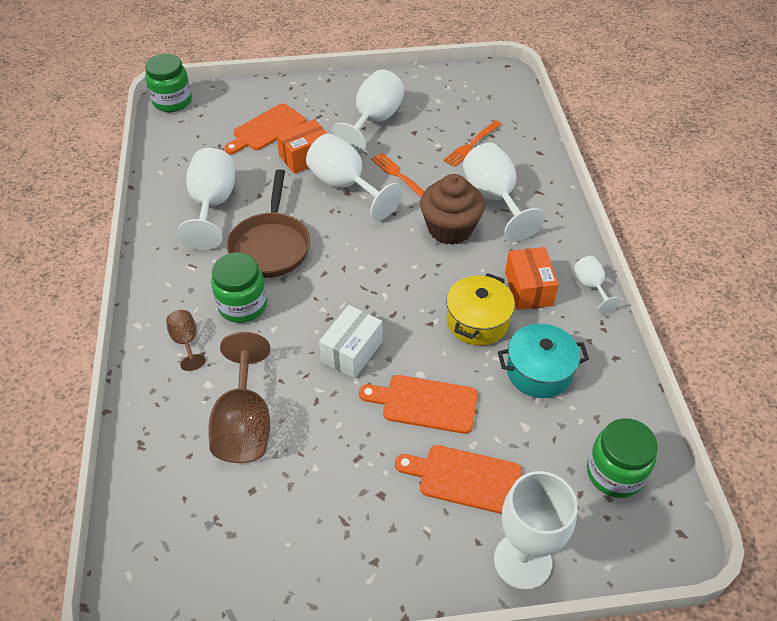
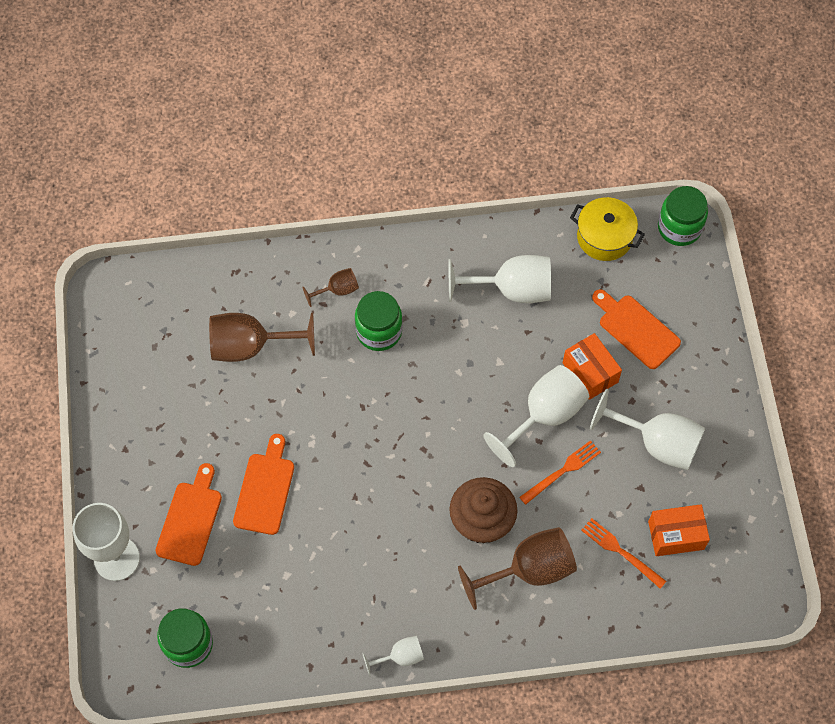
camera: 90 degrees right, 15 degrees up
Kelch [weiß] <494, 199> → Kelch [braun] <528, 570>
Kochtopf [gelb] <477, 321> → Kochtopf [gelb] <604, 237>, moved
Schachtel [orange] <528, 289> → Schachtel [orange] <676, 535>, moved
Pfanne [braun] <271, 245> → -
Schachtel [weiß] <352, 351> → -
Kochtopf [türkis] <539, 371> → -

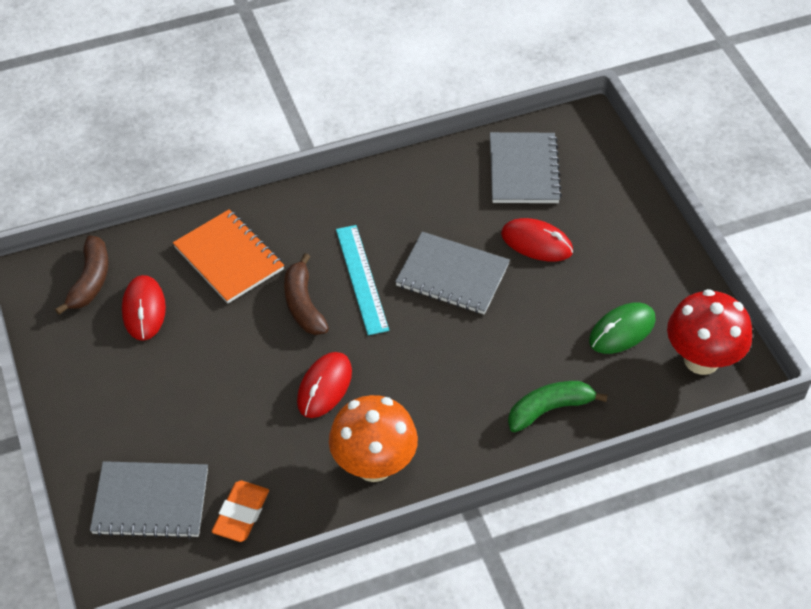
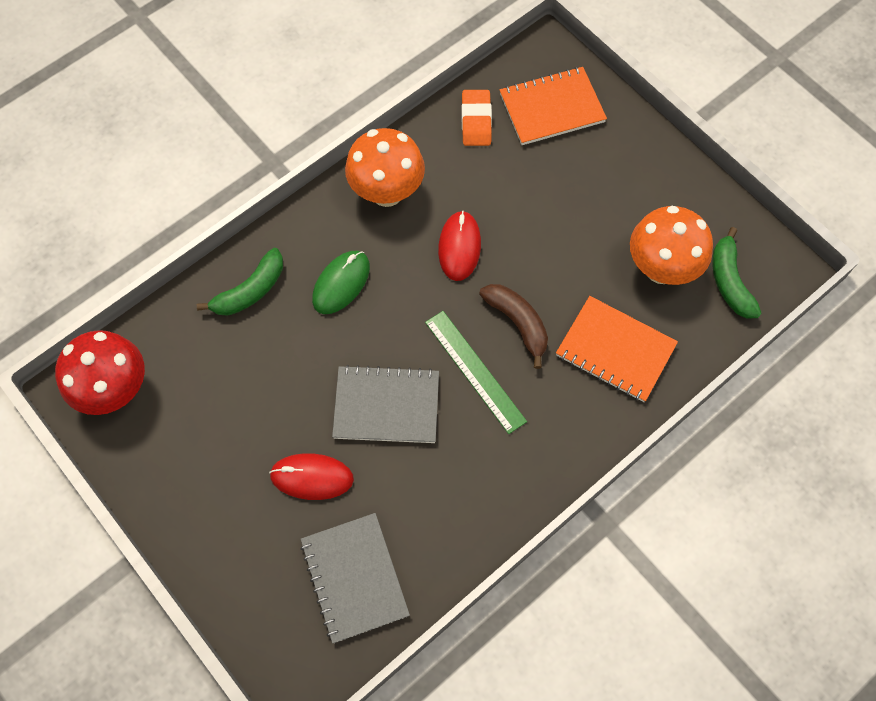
camera: 160 degrees right, 15 degrees up
Computermaus [grün] <622, 331> → Computermaus [grün] <341, 283>, moved
Lineal [türkis] <361, 279> → Lineal [grün] <475, 371>
Notizbuch [grau] <151, 501> → Notizbuch [orange] <552, 108>
Computermaus [rot] <144, 310> → Pilz [orange] <661, 268>
Banane [braun] <90, 281> → Banane [grün] <729, 281>

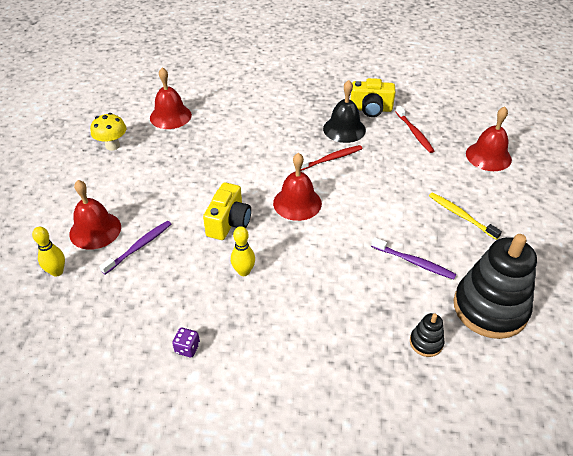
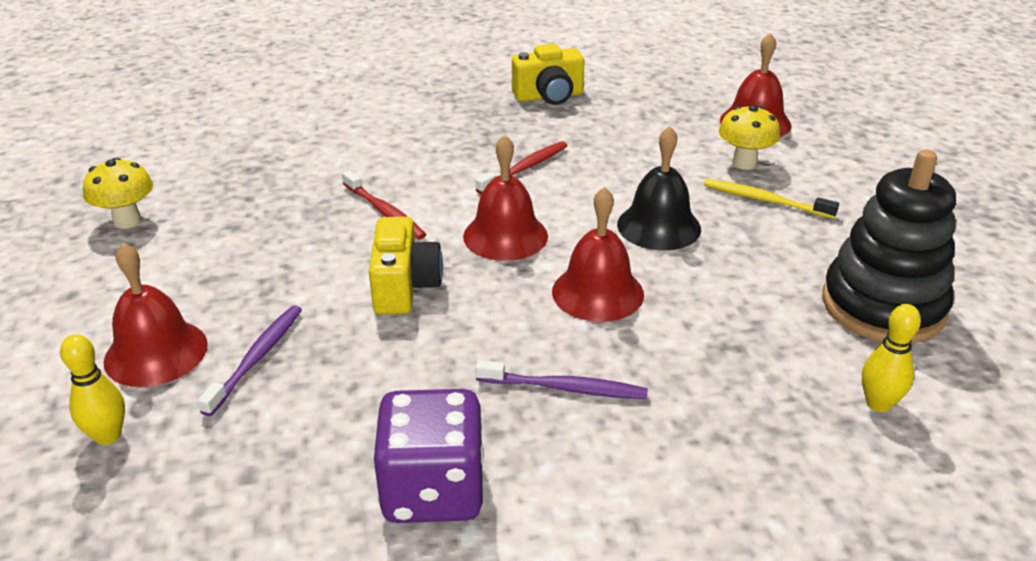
camera: 20 degrees left, 10 degrees down
Zahnbürste [rot] <414, 133> → Zahnbürste [rot] <385, 212>, moved
Spielwürfel [lila] <187, 348> → Spielwürfel [lila] <433, 490>, x2.43
Zahnbürste [lila] <414, 262> → Zahnbürste [lila] <565, 388>, moved
Glocke [rot] <170, 116> → Glocke [rot] <597, 292>, moved
Glocke [schwarz] <344, 129> → Glocke [schwarz] <659, 226>, moved
- → Pilz [gelb] <744, 163>
Bowlingkegel [gelb] <244, 271> → Bowlingkegel [gelb] <878, 404>, moved
Stapelspielzeug [schwarz] <426, 342> → -

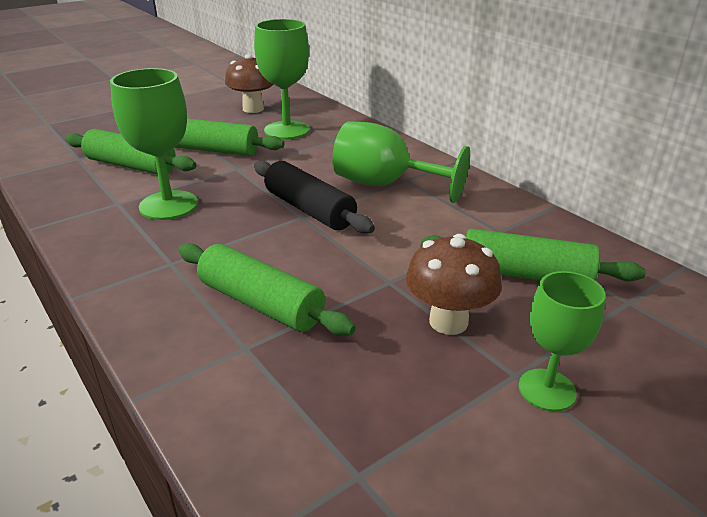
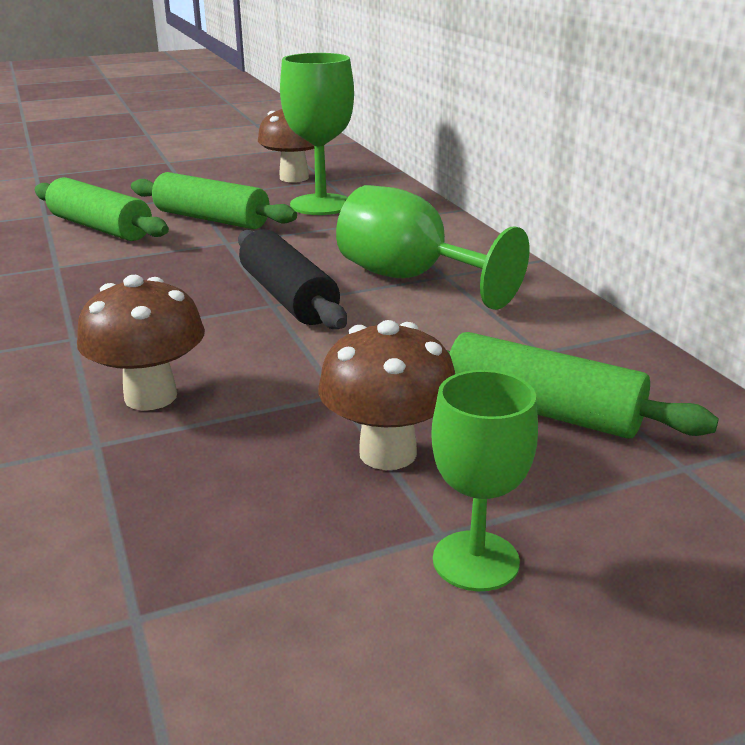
camera: 15 degrees right, 5 degrees down
Nudelholz [grün] <261, 303> → Pilz [braun] <150, 397>
Kelch [grün] <168, 205> → -

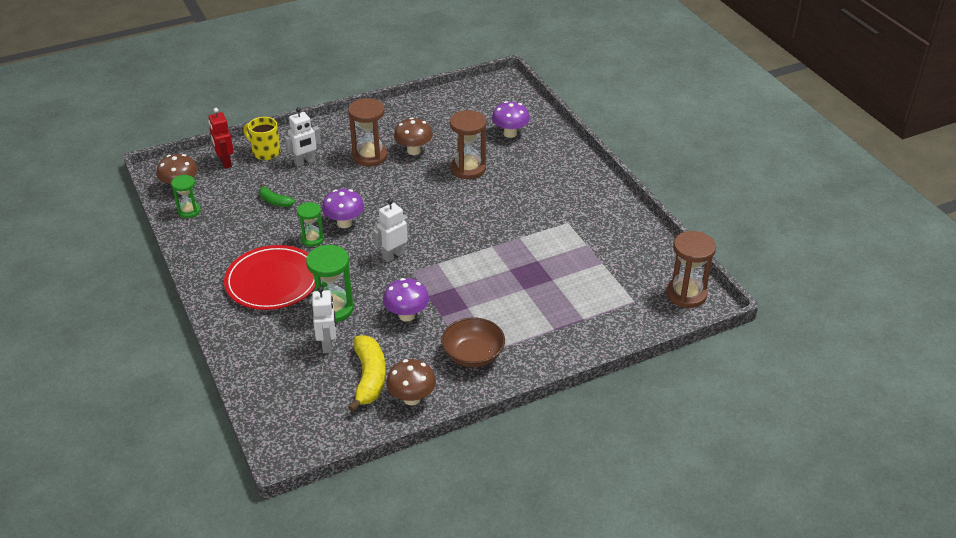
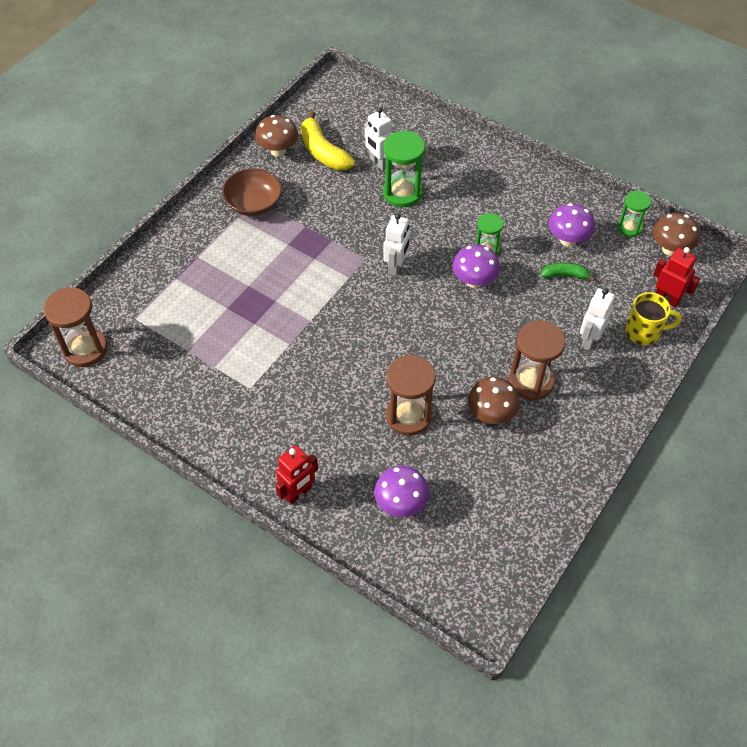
camera: 150 degrees right, 15 degrees up
- → Roboter [rot] <298, 493>
Pilz [lila] <407, 315> → Pilz [lila] <568, 240>, moved
Teller [rot] <273, 281> → -

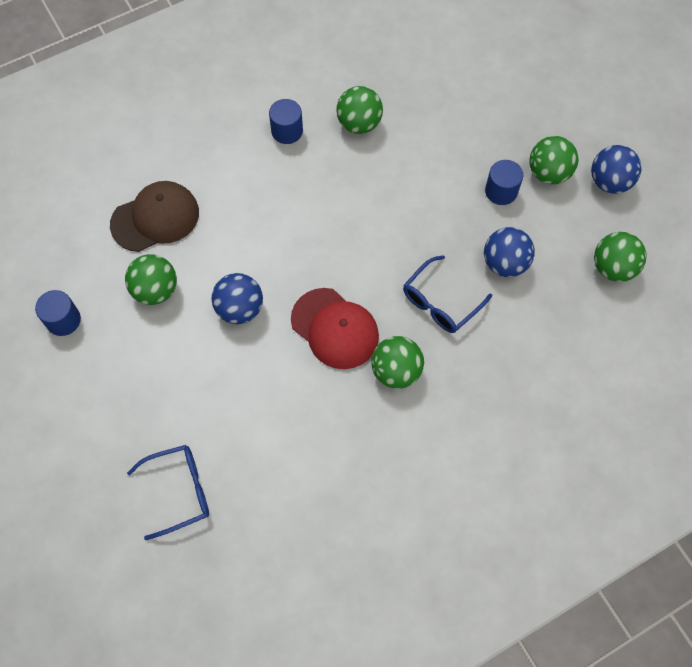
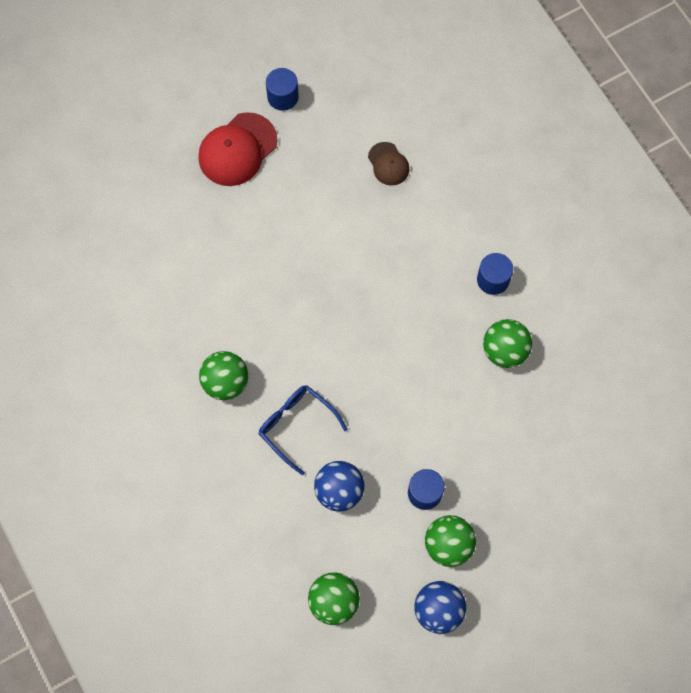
camera: 90 degrees right, 5 degrees up
Kappe [rot] <335, 328> → Kappe [rot] <237, 150>, moved
Kappe [braun] <155, 218> → Kappe [braun] <388, 164>, x0.56
Ball [grün] <156, 290> → -
Brille [blau] <179, 491> → -
Ball [blau] <240, 309> → -

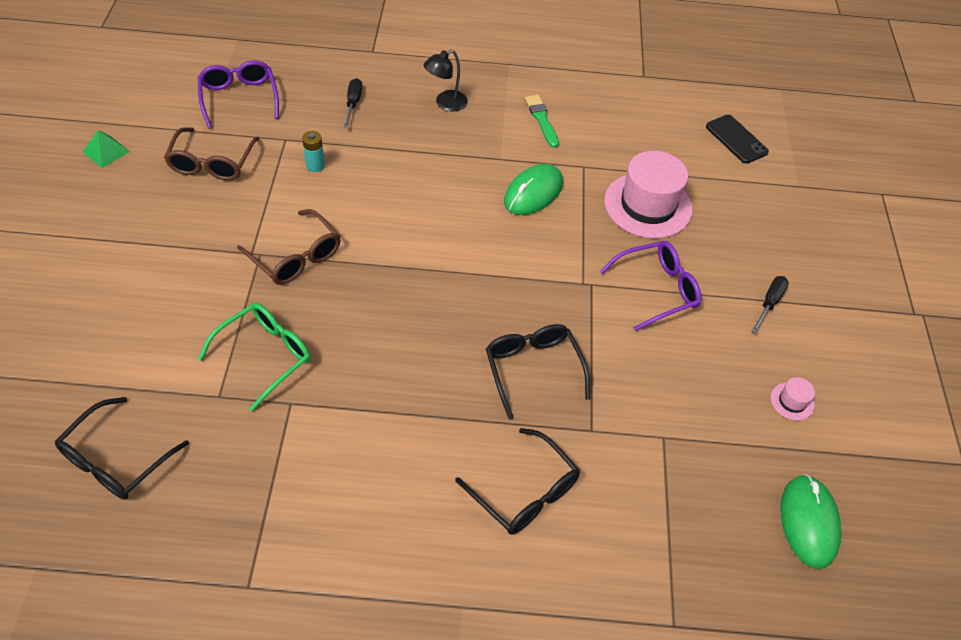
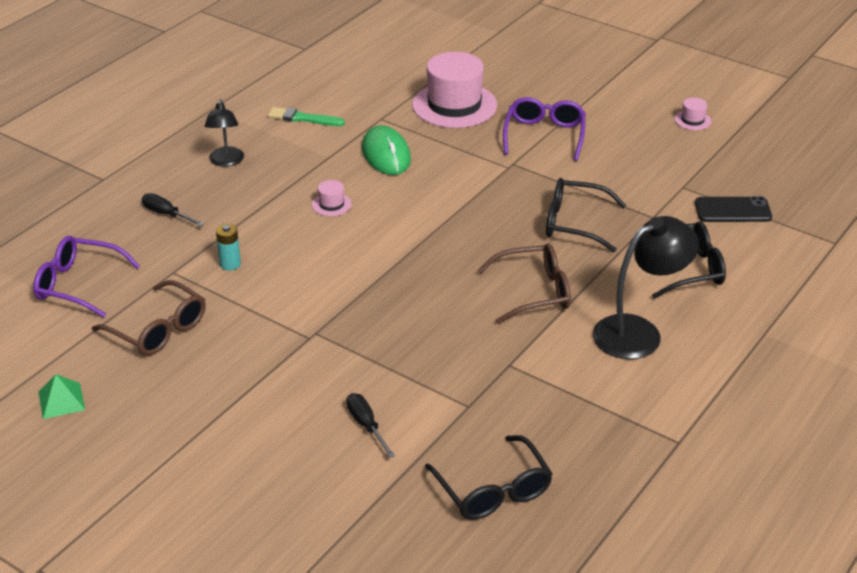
camera: 55 degrees left, 15 degrees down
- → Hut [rosa] <331, 204>
Schraubenzieher [schwarz] <769, 303> → Schraubenzieher [schwarz] <366, 425>, moved
Brille [braun] <295, 256> → Brille [braun] <533, 292>, moved
- → Lampe [schwarz] <639, 332>
Handy [schwarz] <736, 139> → Handy [schwarz] <733, 210>, moved
Brille [grün] <264, 356> → -
Computermaus [grün] <808, 522> → -

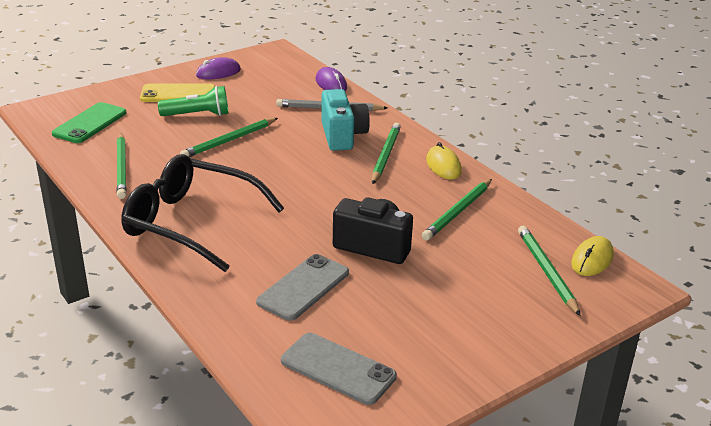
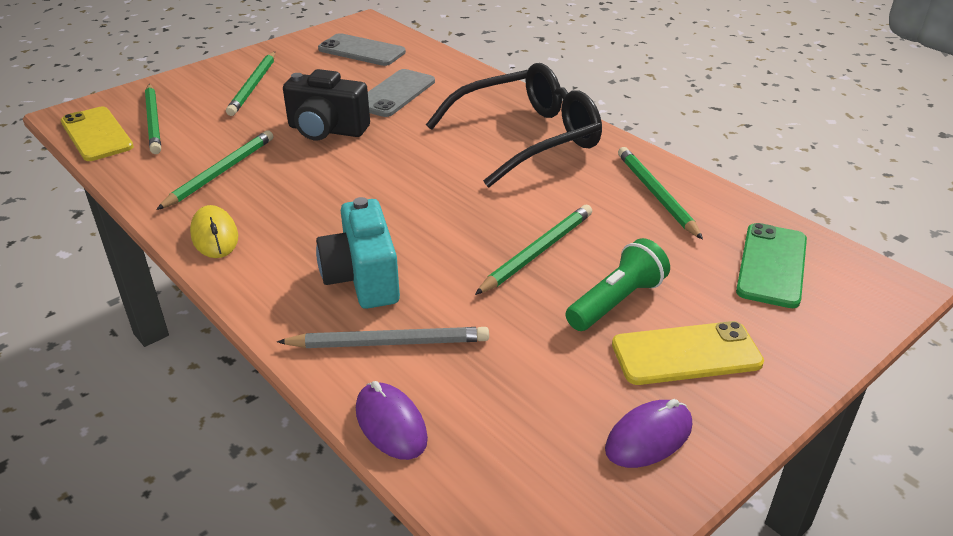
camera: 175 degrees right, 5 degrees up
Computermaus [gelb] <592, 260> → Handy [gelb] <96, 134>
Bleistift [grün] <385, 155> → Bleistift [grün] <253, 86>, moved
Brille [schwarz] <190, 223> → Brille [schwarz] <528, 138>, 45 degrees counterclockwise
Taschenlampe [grün] <197, 115> → Taschenlampe [grün] <616, 301>, 150 degrees clockwise

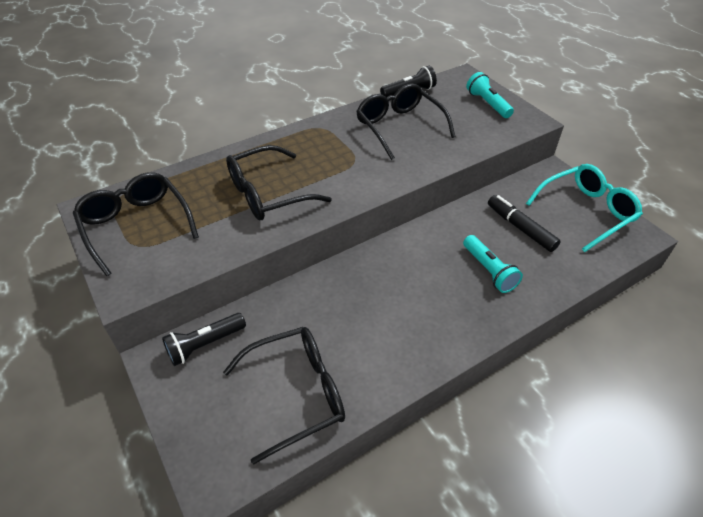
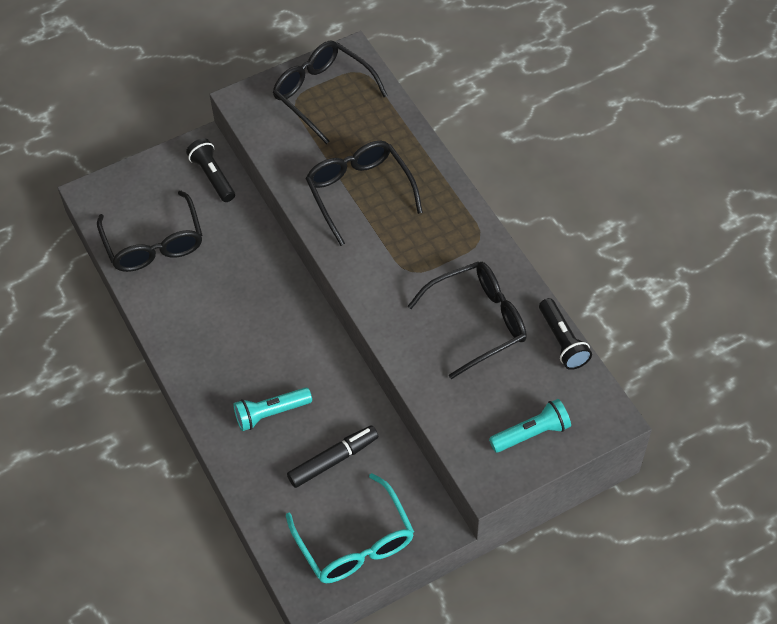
camera: 95 degrees right, 10 degrees up
Brille [schwarz] <136, 225> → Brille [schwarz] <322, 94>, 105 degrees counterclockwise

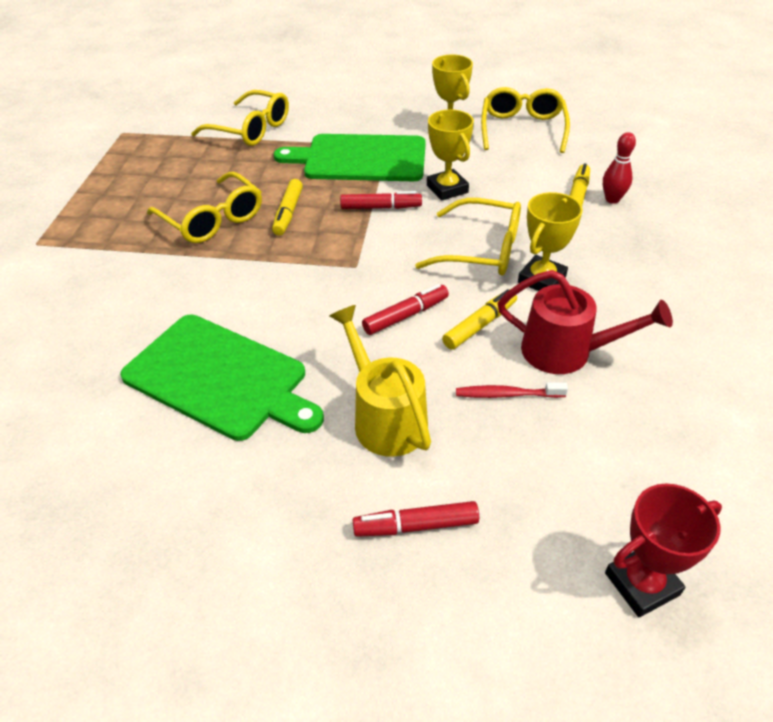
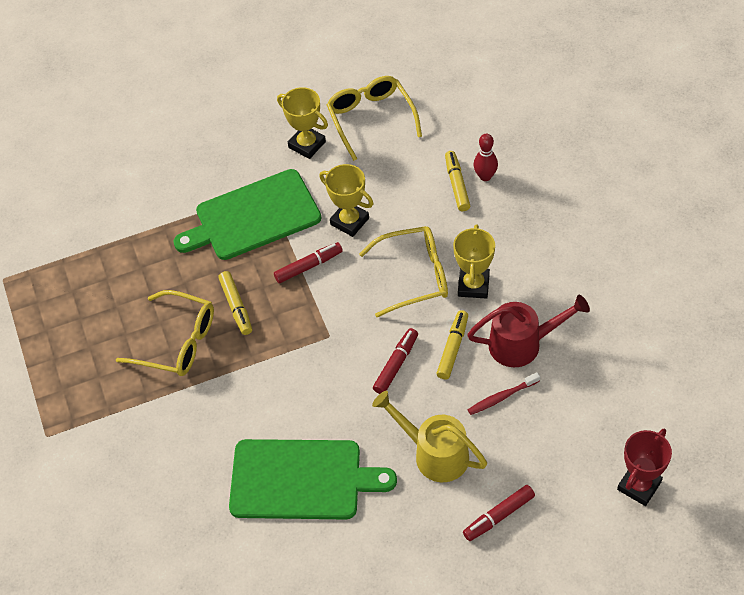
camera: 25 degrees left, 10 degrees up
Brille [gelb] <251, 129> → -

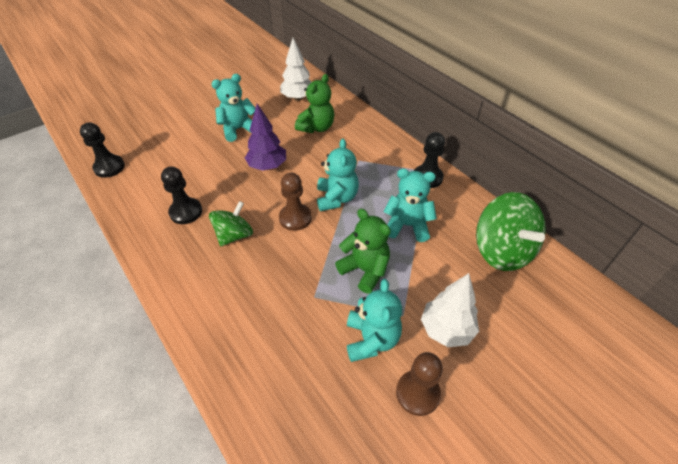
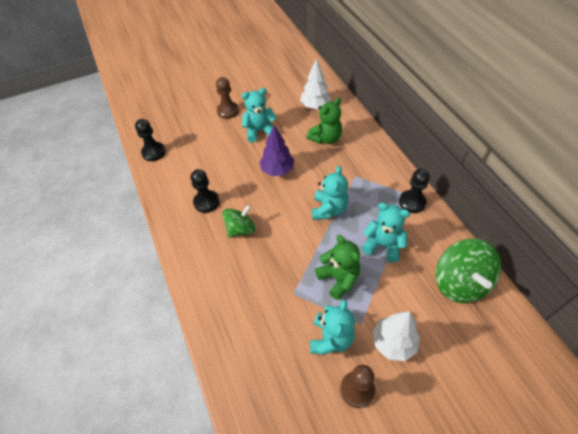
camera: 15 degrees right, 5 degrees up
Bauer [braun] <295, 218> → Bauer [braun] <228, 111>, moved

